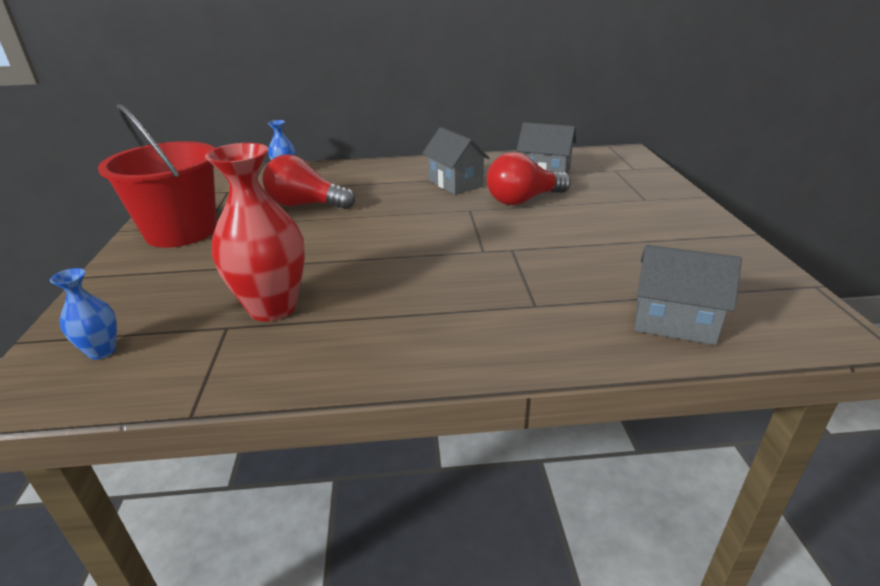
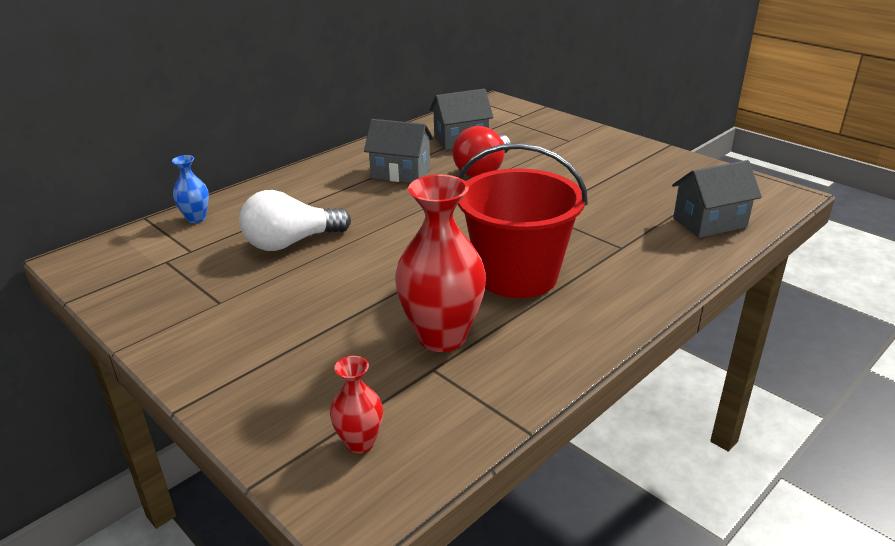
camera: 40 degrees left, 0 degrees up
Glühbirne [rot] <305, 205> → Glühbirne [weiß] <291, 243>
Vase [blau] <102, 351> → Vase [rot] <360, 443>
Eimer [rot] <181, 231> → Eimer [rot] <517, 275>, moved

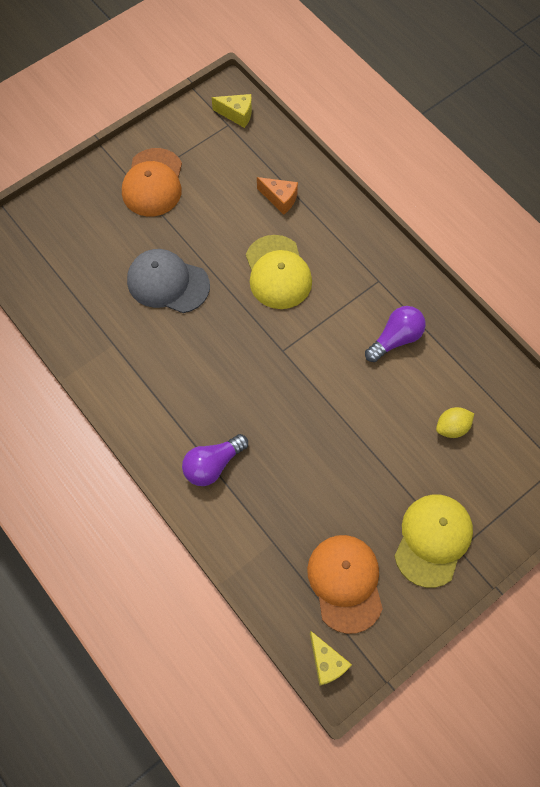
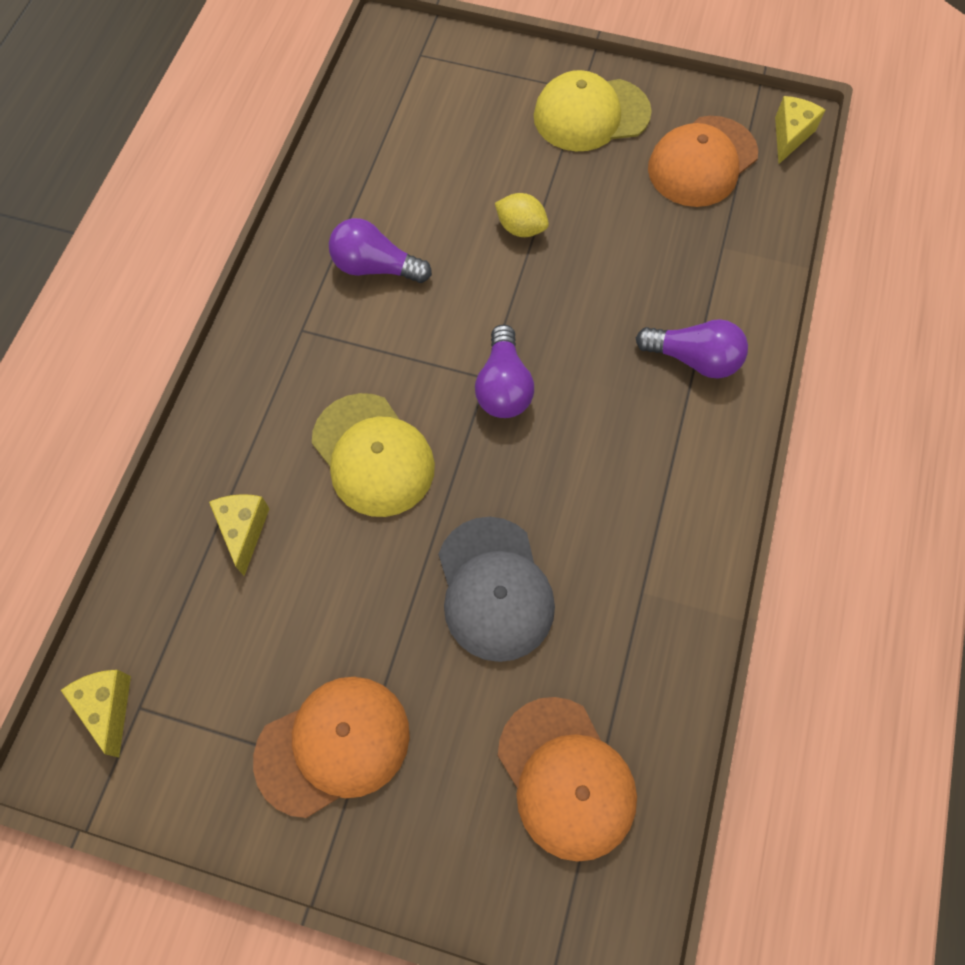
camera: 125 degrees left, 0 degrees up
Käse [orange] <280, 199> → Käse [gelb] <244, 530>
Kappe [gelb] <278, 272> → Kappe [gelb] <373, 455>, 105 degrees clockwise
- → Glühbirne [lila] <503, 386>
Zitrone [gelb] <452, 427> → Zitrone [gelb] <521, 228>, moved
- → Kappe [orange] <566, 778>

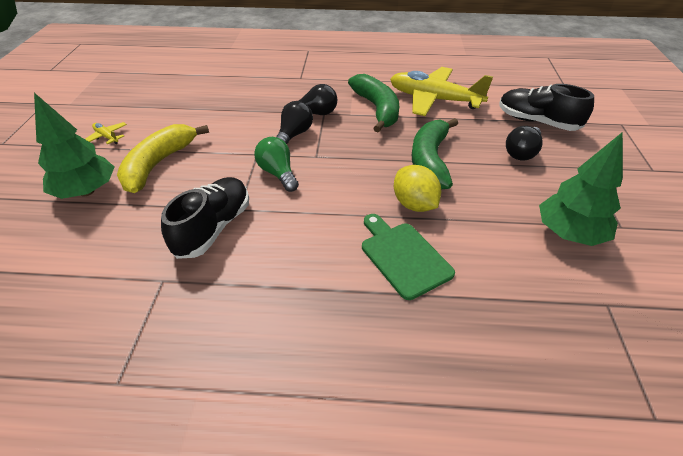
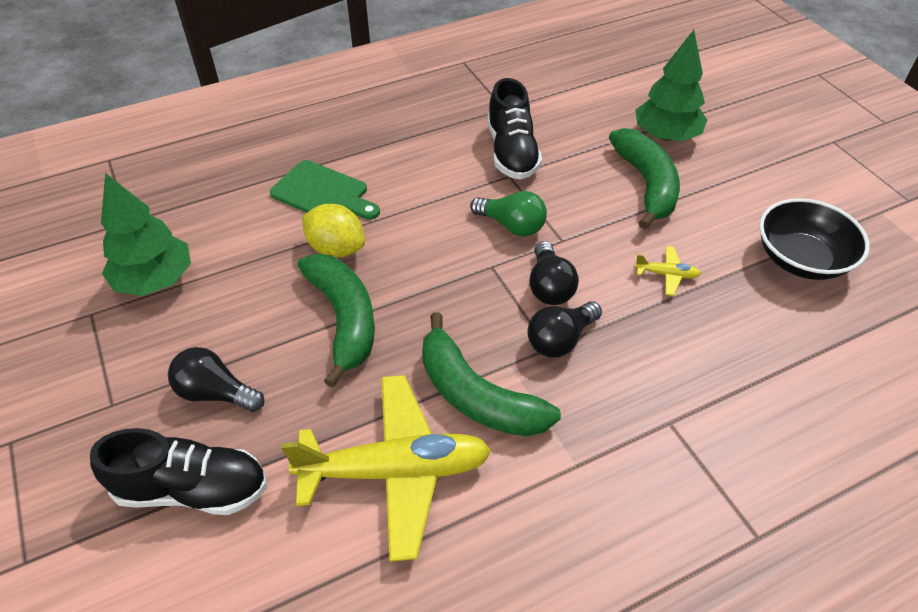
camera: 150 degrees right, 5 degrees up
Glühbirne [schwarz] <522, 152> → Glühbirne [schwarz] <216, 393>, 75 degrees counterclockwise
Banane [gelb] <158, 164> → Banane [grün] <646, 184>
Flugzeug [gelb] <107, 137> → Flugzeug [gelb] <666, 274>, moved
- → Schüssel [schwarz] <801, 259>

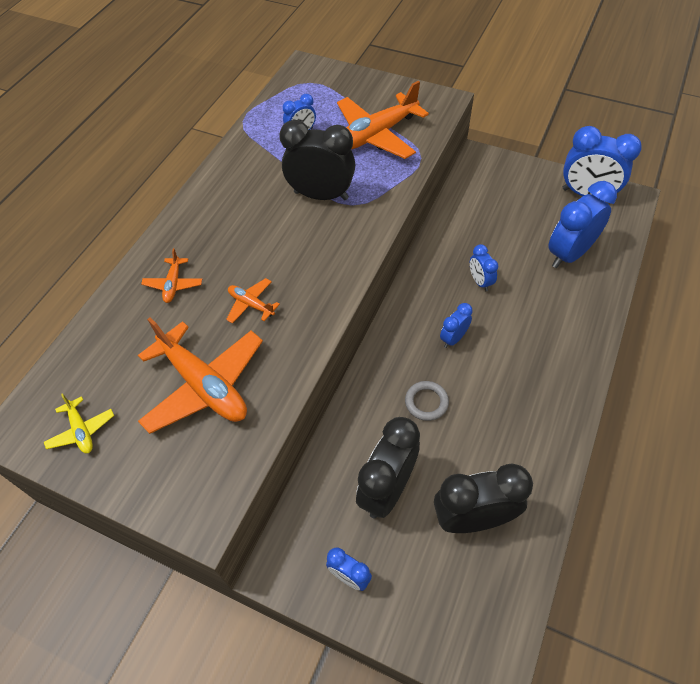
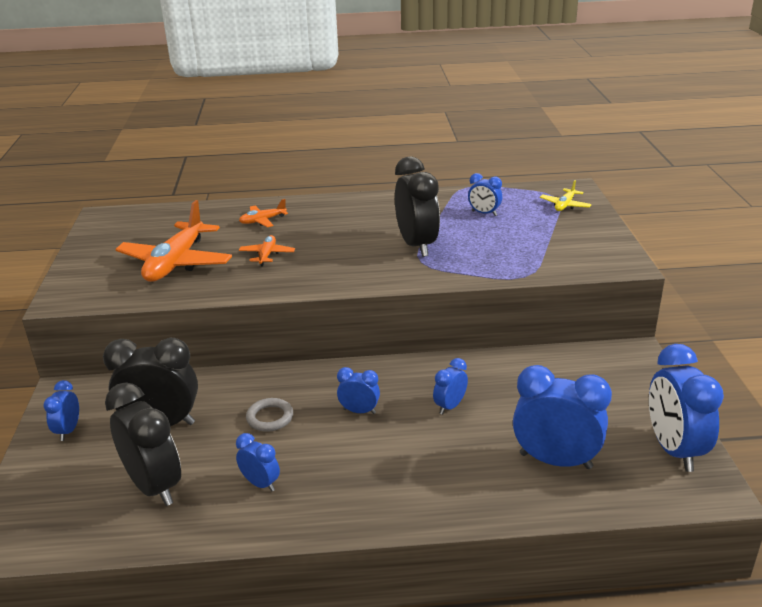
camera: 60 degrees right, 25 degrees down
- → Wecker [blau] <260, 483>
Flugzeug [gelb] <81, 430> → Flugzeug [gelb] <565, 205>, moved
Flugzeug [orange] <376, 135> → -

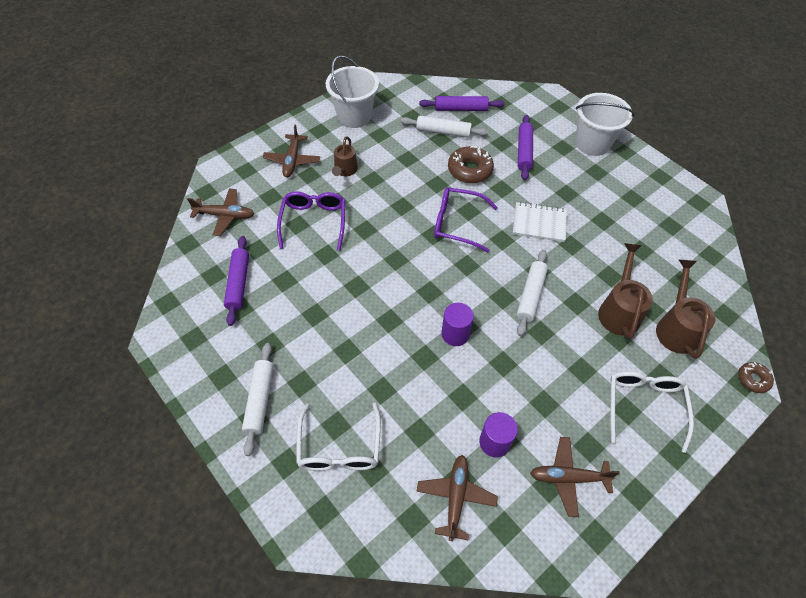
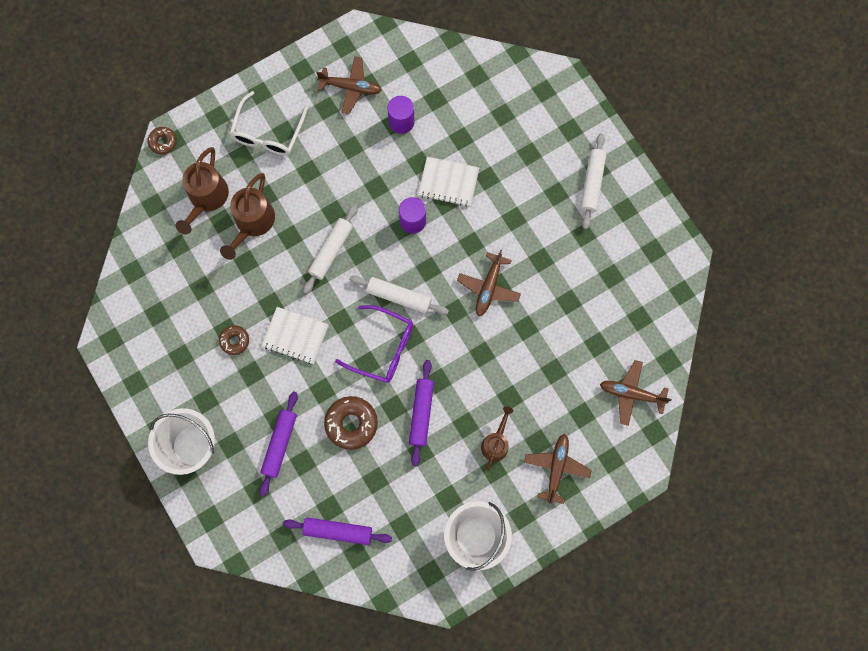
camera: 170 degrees left, 20 degrees up
- → Donut [braun] <235, 341>
Nudelholz [weiß] <443, 132> → Nudelholz [weiß] <399, 297>, moved
Nudelholz [lila] <238, 283> → Nudelholz [lila] <421, 413>, moved
- → Notizbuch [weiß] <448, 182>
Flugzeug [braun] <456, 497> → Flugzeug [braun] <488, 287>, moved
Brille [lila] <314, 222> → -
Brille [weiß] <339, 447> → -

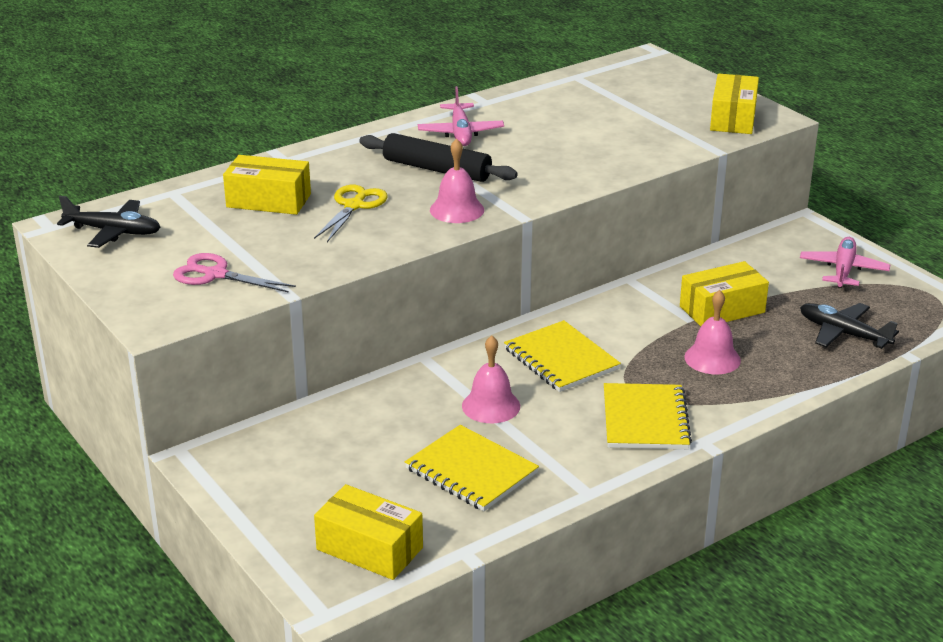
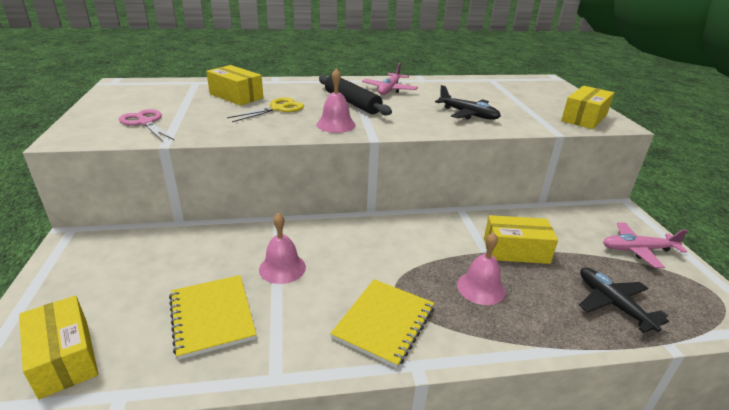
camera: 25 degrees right, 0 degrees up
Flugzeug [schwarz] <114, 232> → Flugzeug [schwarz] <468, 114>, moved
Flugzeug [rosa] <843, 270> → Flugzeug [rosa] <637, 250>, 135 degrees counterclockwise
Notizbuch [gelb] <561, 359> → -

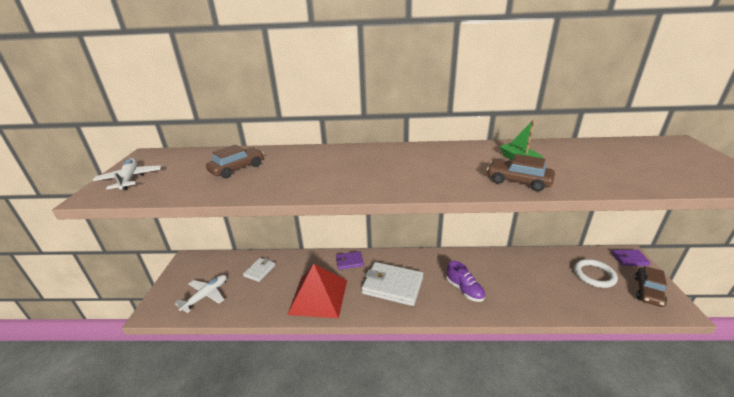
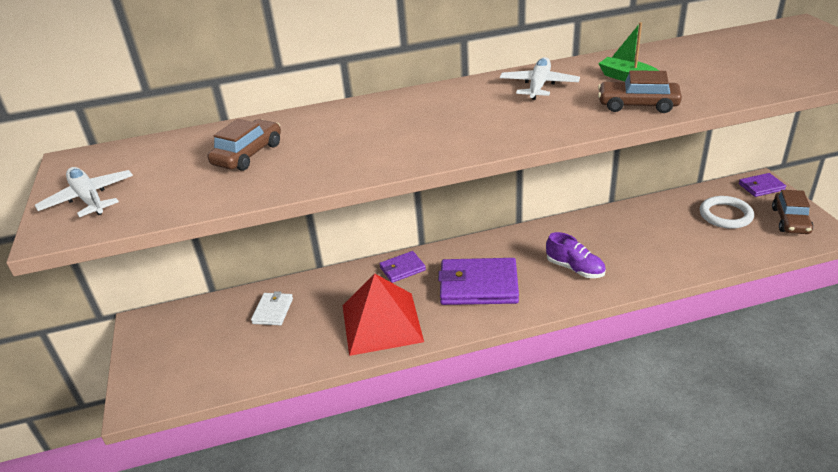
camera: 15 degrees left, 5 degrees up
Geldbörse [weiß] <392, 285> → Geldbörse [lila] <478, 285>
Flugzeug [weiß] <206, 295> → Flugzeug [weiß] <538, 86>, moved

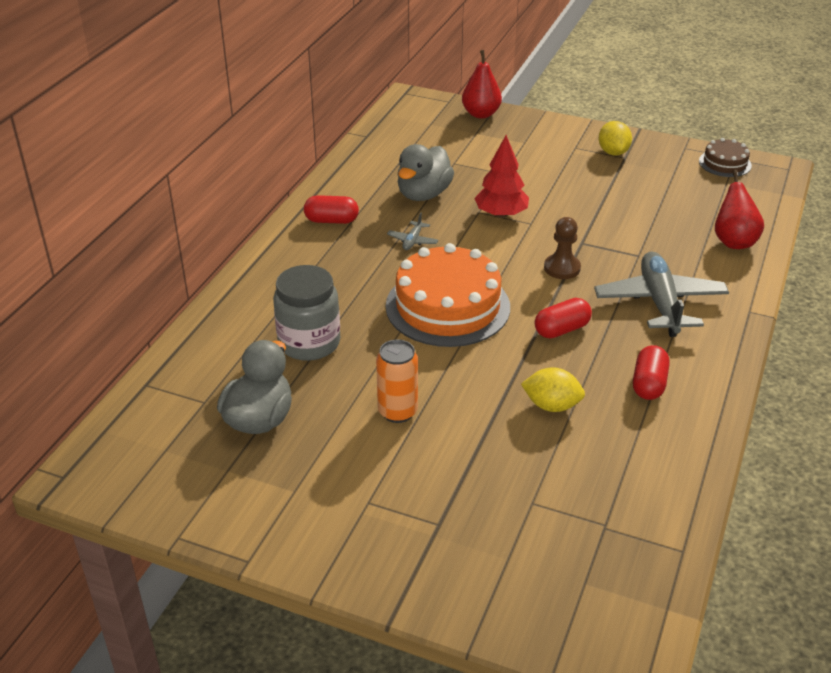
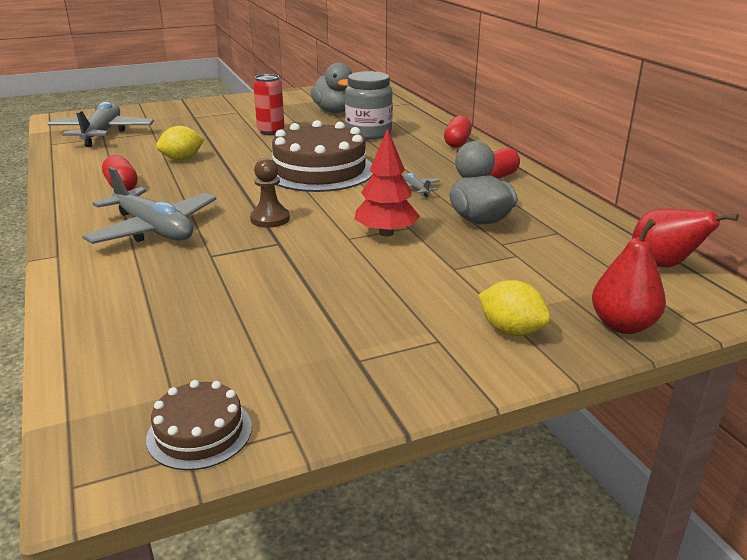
camera: 135 degrees right, 10 degrees down
- → Flugzeug [grau] <102, 133>
Dose [orange] <397, 412> → Dose [rot] <271, 132>
Kuchen [orange] <447, 306> → Kuchen [braun] <319, 170>
Kapsel [rot] <561, 329> → Kapsel [rot] <457, 143>, moved
Zitrone [gelb] <613, 152> → Zitrone [gelb] <511, 330>, moved
Birne [rot] <733, 241> → Birne [rot] <664, 265>, moved

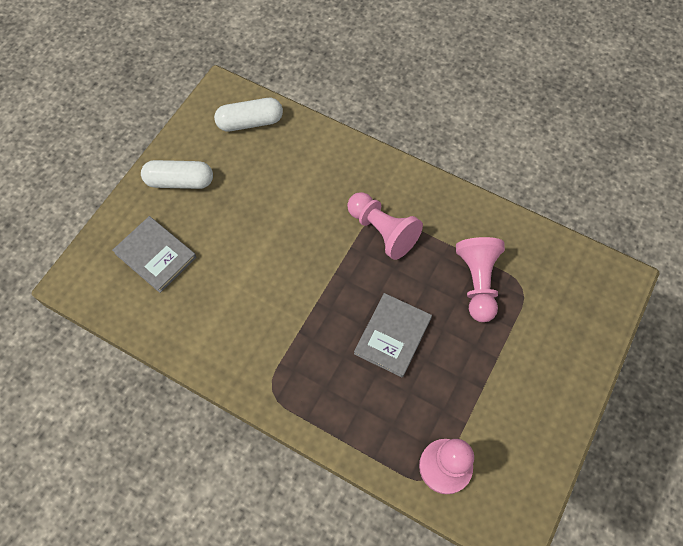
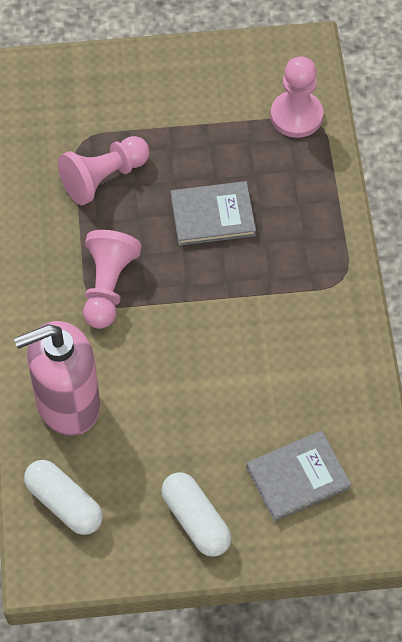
camera: 125 degrees left, 5 degrees down
- → Seifenspender [rosa] <67, 404>
Buch [grau] <156, 255> → Buch [grau] <297, 477>, 60 degrees clockwise

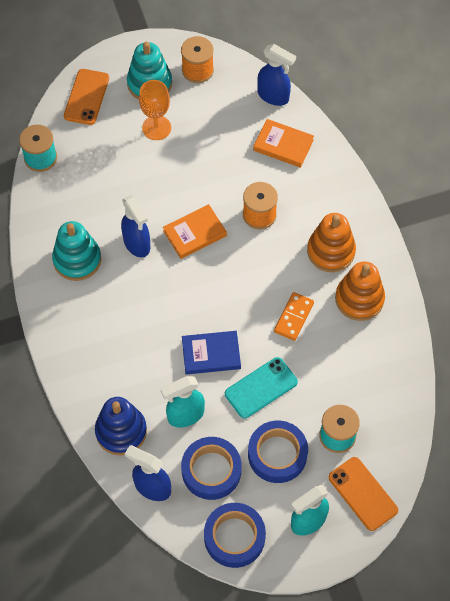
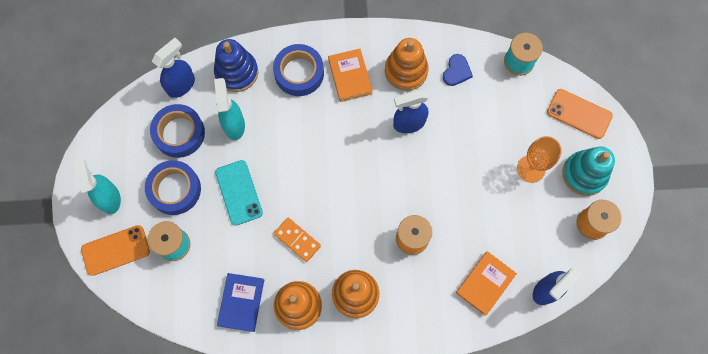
camera: 105 degrees right, 10 degrees up
Buch [blau] <211, 354> → Buch [blau] <241, 302>, moved
Klebeband [blau] <234, 537> → Klebeband [blau] <299, 73>, moved
Buch [orange] <194, 233> → Buch [orange] <350, 76>, moved
Stapelspielzeug [türkis] <77, 260> → Stapelspielzeug [orange] <406, 71>
- → Herz [blau] <456, 71>

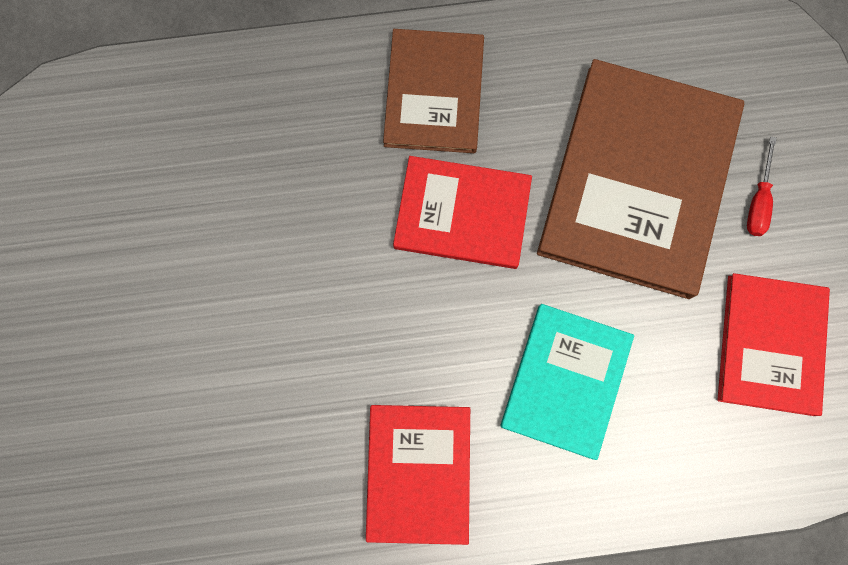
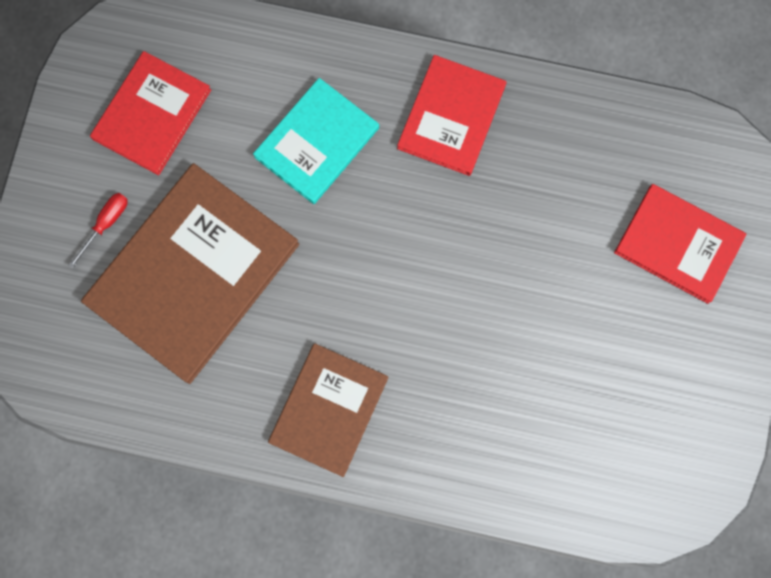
camera: 160 degrees left, 0 degrees up
Buch [rot] <462, 214> → Buch [rot] <678, 244>, moved

